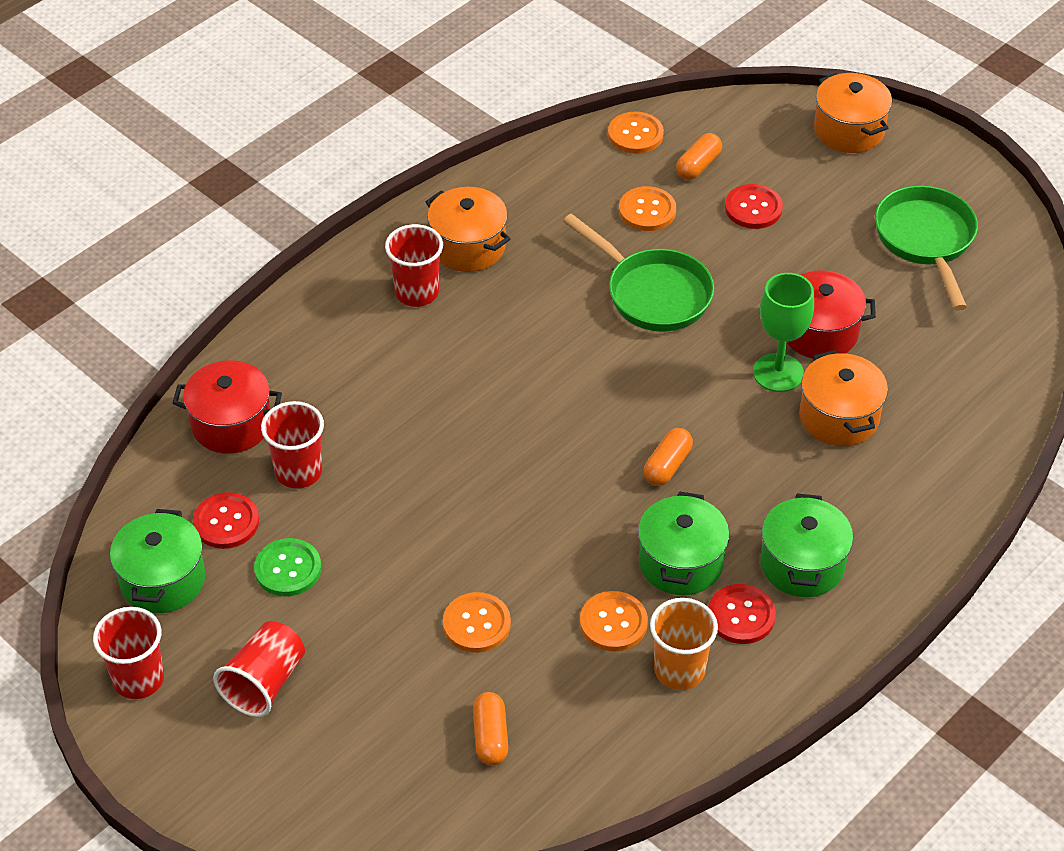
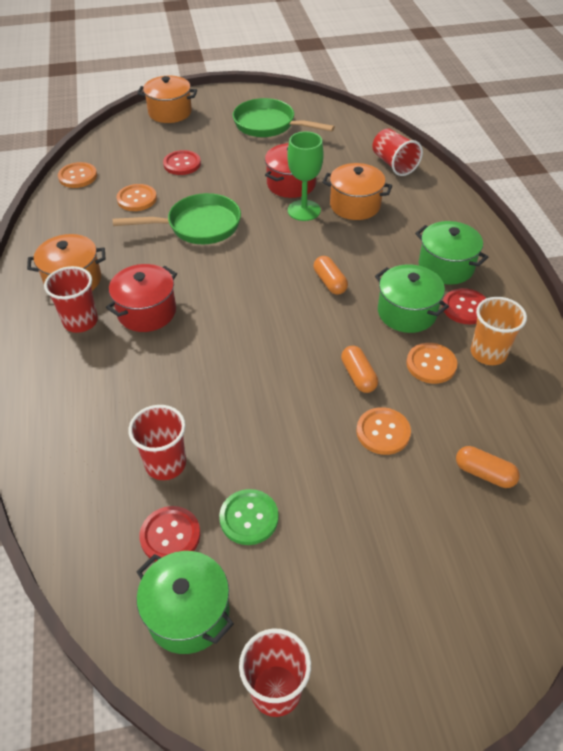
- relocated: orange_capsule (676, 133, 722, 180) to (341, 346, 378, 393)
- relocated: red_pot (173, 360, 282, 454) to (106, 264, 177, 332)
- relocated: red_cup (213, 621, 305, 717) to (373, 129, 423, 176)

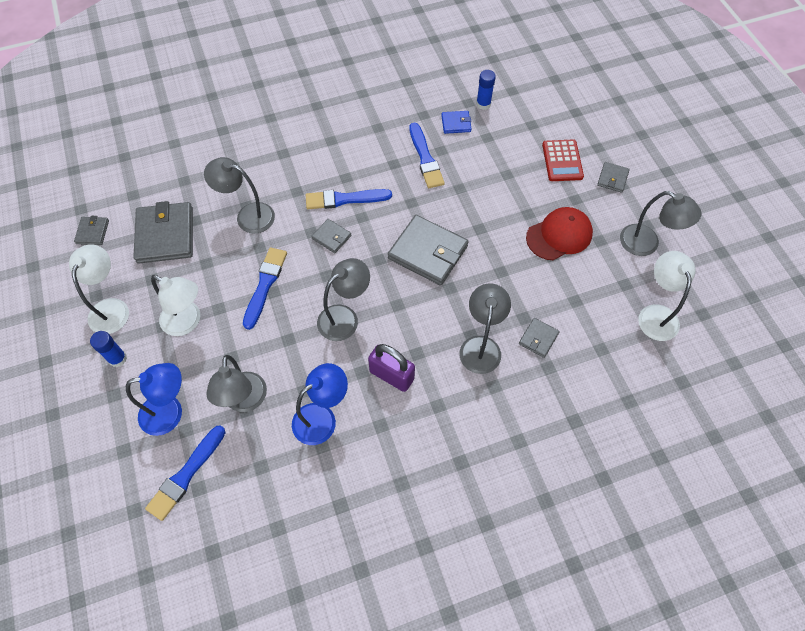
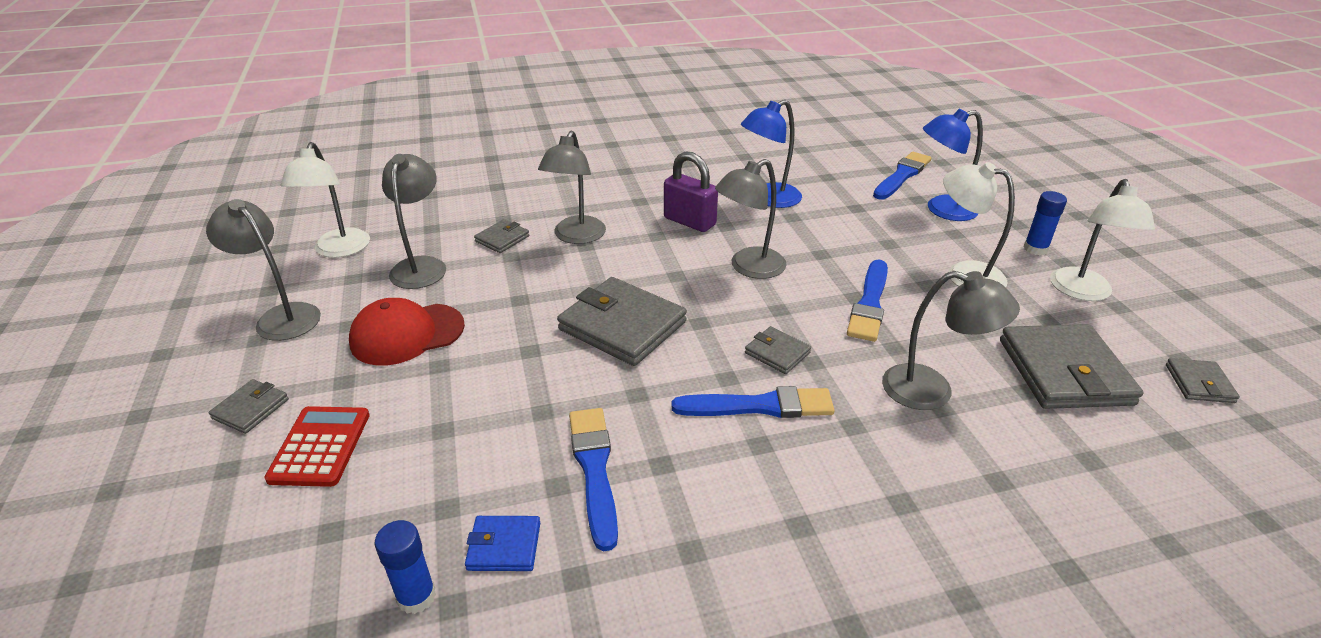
- relocated: grey_lamp (206, 355, 267, 412) to (382, 154, 446, 289)

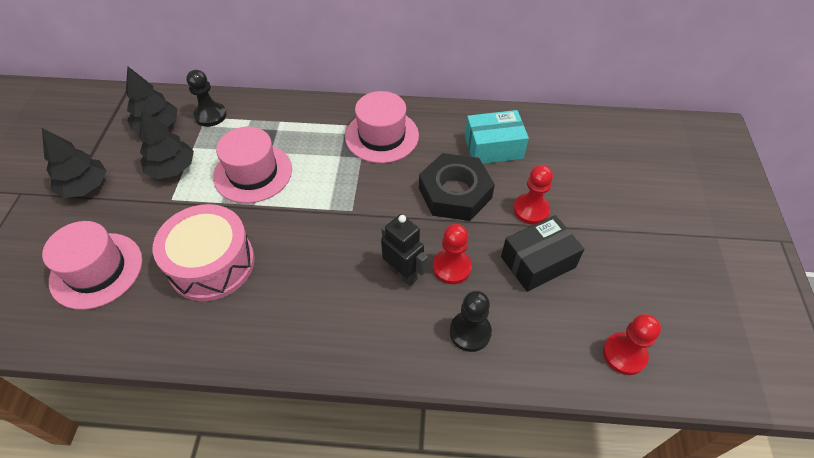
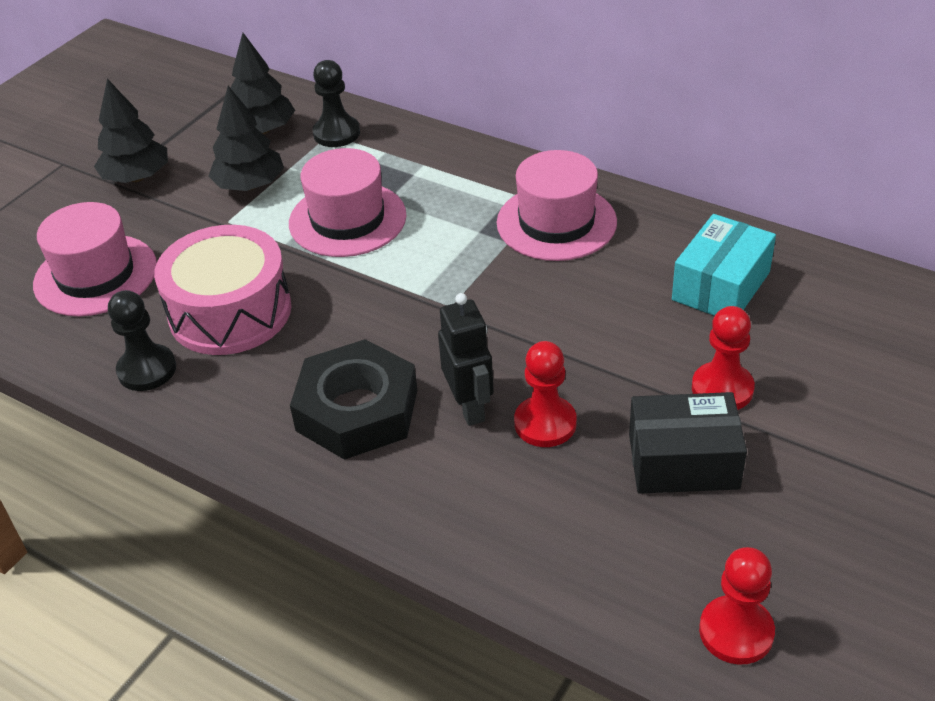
- spun: turquoise_box (465, 110, 529, 164) = (672, 214, 776, 316) 75 degrees counterclockwise
- relocated: black_nut (419, 153, 495, 221) to (290, 339, 417, 460)
- relocated: black_pawn (450, 291, 492, 352) to (108, 290, 176, 391)

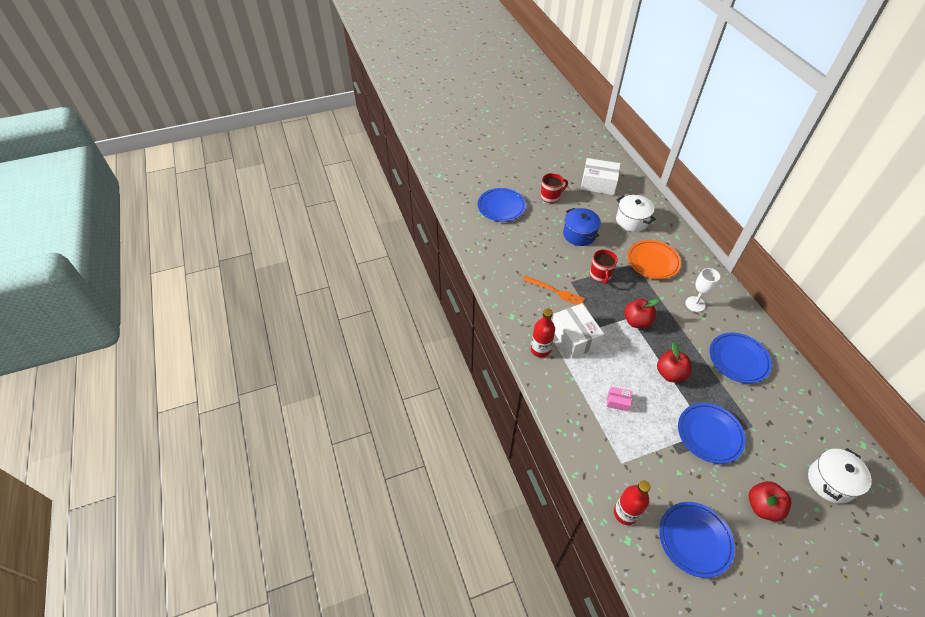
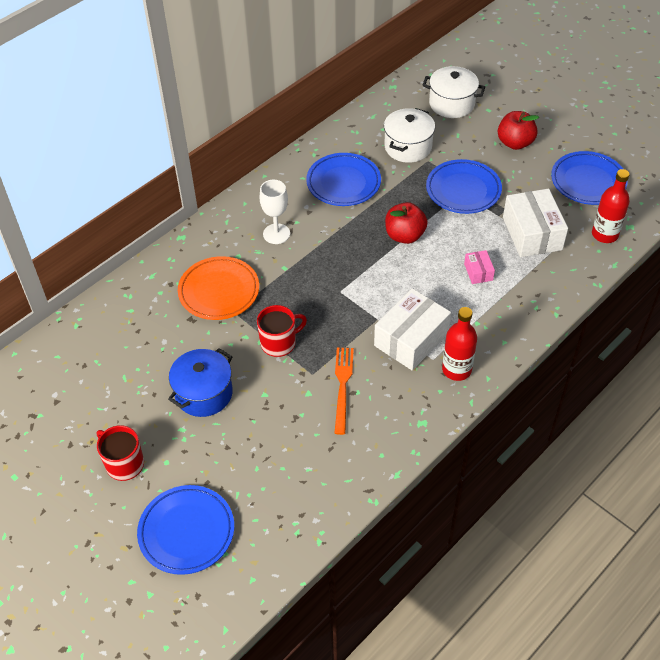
- relocated: white_box (581, 158, 620, 195) to (503, 189, 568, 257)
- relocated: white_pot (616, 195, 656, 232) to (384, 108, 435, 163)
- missing: red_apple (624, 299, 659, 328)

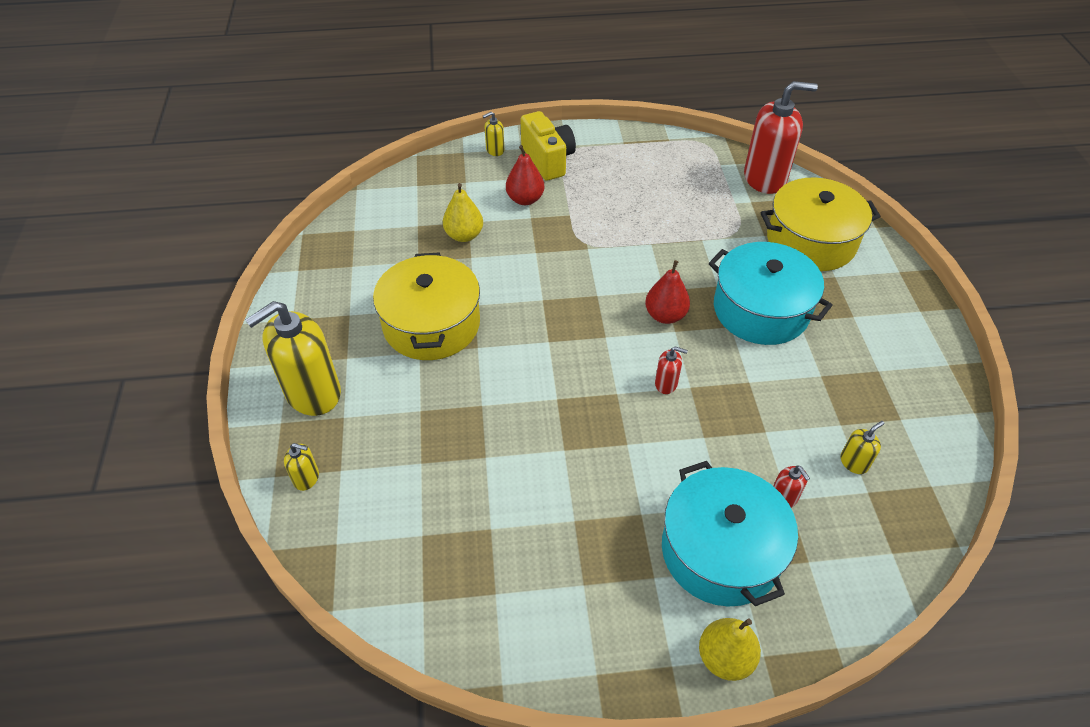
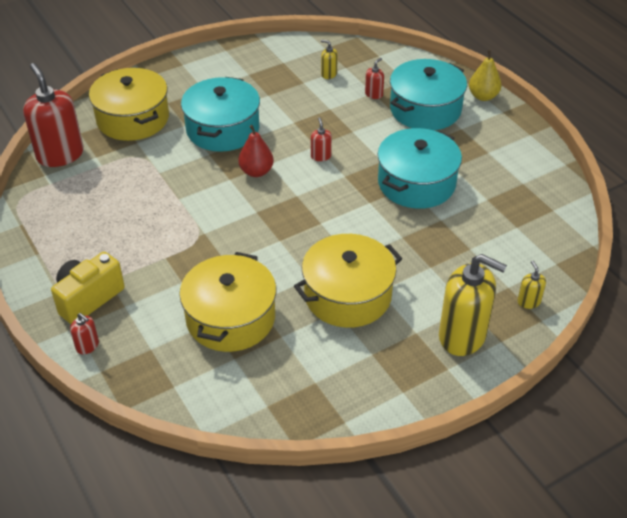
- colour: yellow_soap_dispenser (483, 112, 504, 156) to red_soap_dispenser (70, 313, 99, 354)
- missing: red_pear (506, 145, 544, 205)
- exchanged: yellow_pear (443, 183, 483, 242) to yellow_pot (179, 252, 276, 352)
- appeared: turquoise_pot (378, 128, 462, 209)

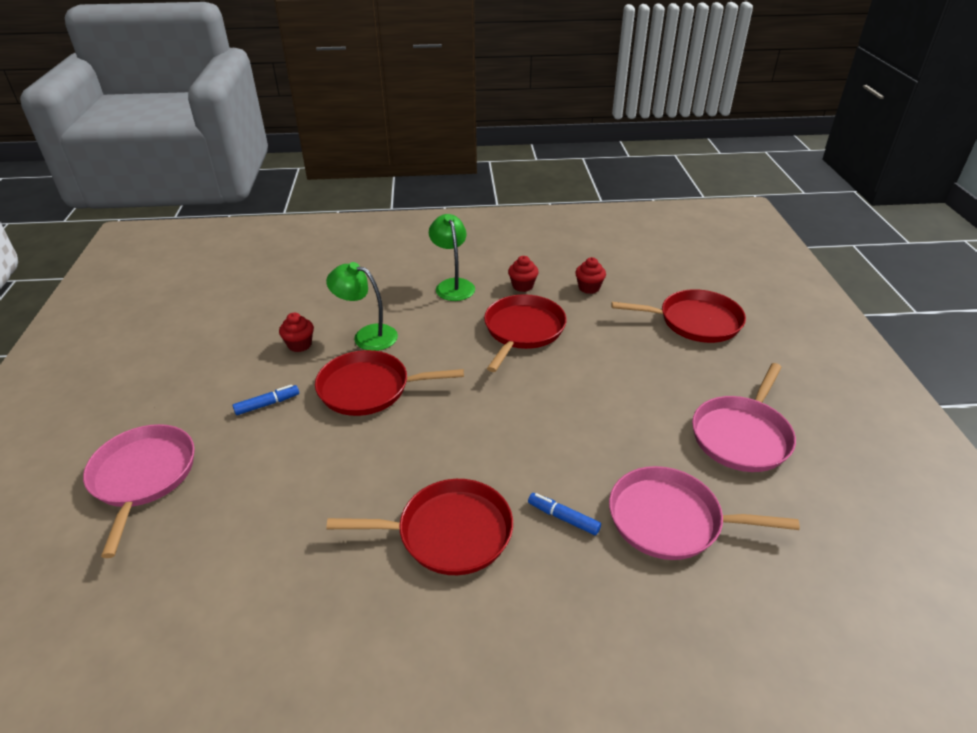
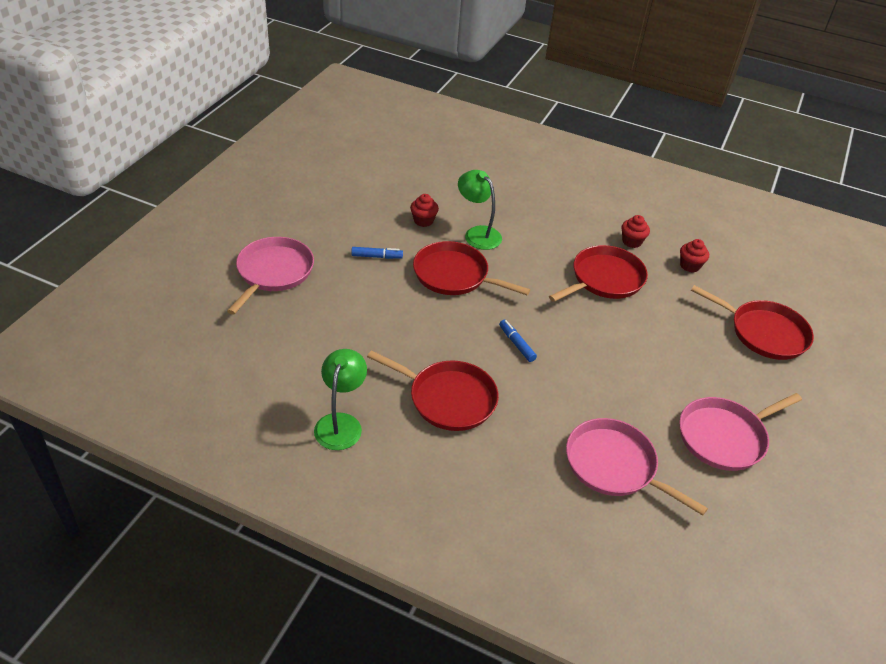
- relocated: green_lamp (429, 214, 475, 301) to (314, 349, 367, 450)
- relocated: blue_marker (528, 493, 601, 535) to (499, 320, 537, 362)

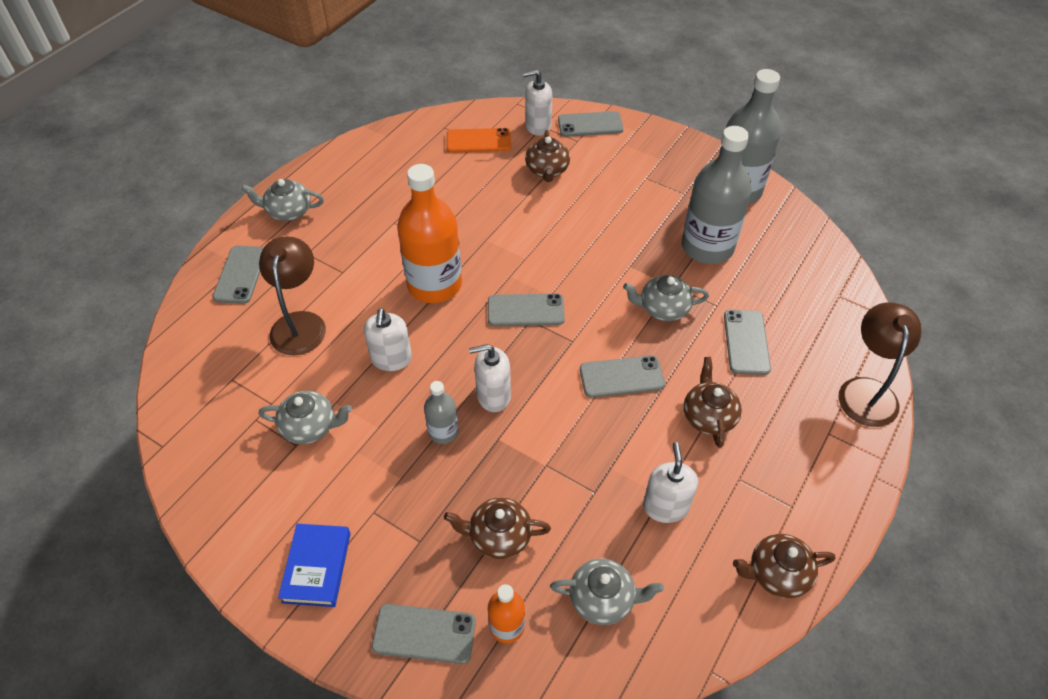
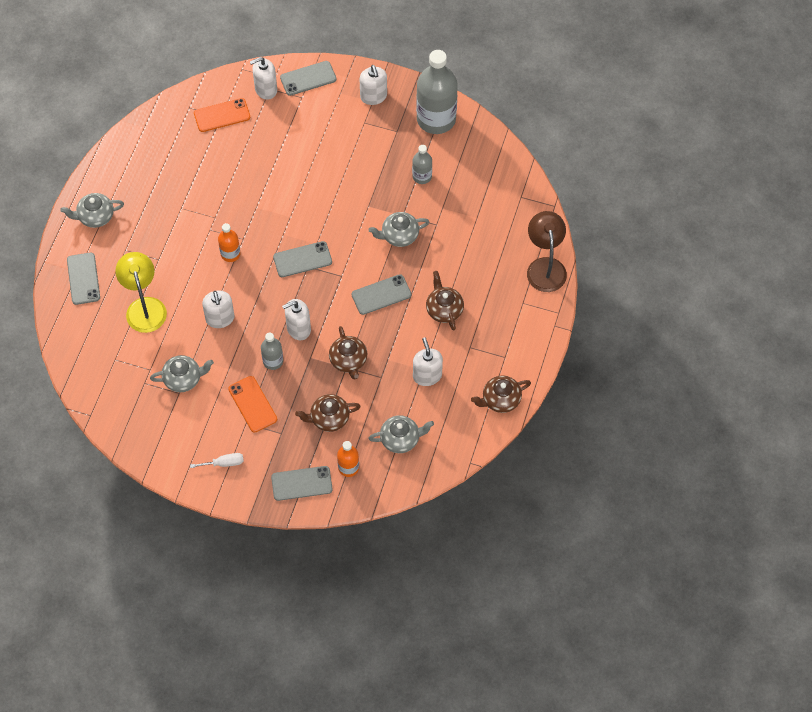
- size: grey_bottle (682, 126, 752, 264) = (412, 145, 432, 184) x0.49
- relocated: brown_teapot (525, 130, 570, 182) to (329, 326, 367, 379)
- size: orange_bottle (397, 164, 462, 303) = (218, 223, 241, 262) x0.49
- colour: brown_lamp (259, 236, 326, 355) to yellow_lamp (115, 252, 167, 333)
- missing: grey_phone (724, 310, 771, 375)
- exchanged: blue_book (278, 524, 351, 607) to white_screwdriver (190, 453, 244, 468)
- appeared: white_soap_dispenser (360, 65, 387, 105)
- appeared: orange_phone (228, 376, 277, 432)

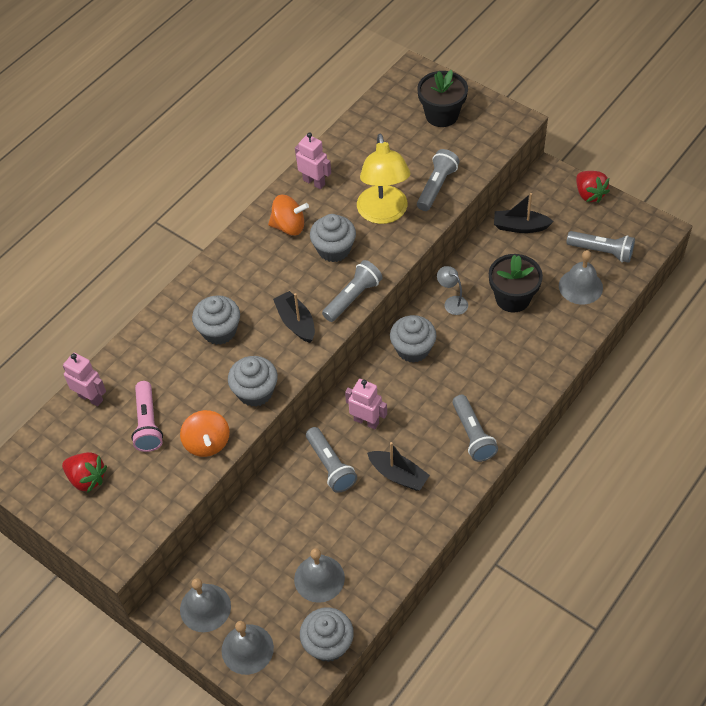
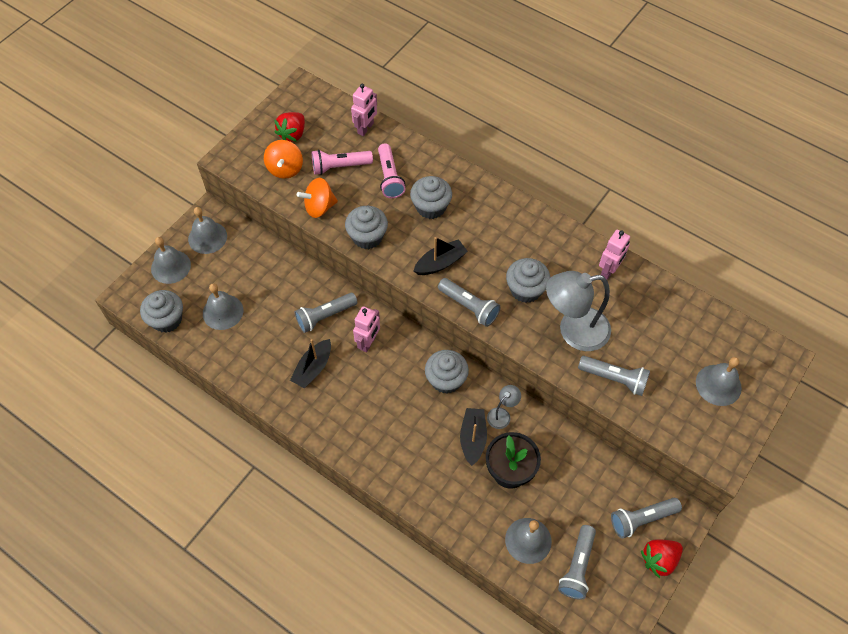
- exchanged: black_flower_pot (417, 70, 468, 127) to grey_bell (696, 357, 742, 406)
- colour: yellow_lamp (357, 134, 411, 224) to grey_lamp (546, 271, 611, 351)
- relocated: black_boat (494, 193, 554, 233) to (460, 408, 487, 466)
- relocated: orange_spinning_top (268, 195, 309, 236) to (264, 140, 303, 179)
- relocated: grey_flashlight (452, 395, 498, 462) to (611, 498, 682, 538)
- appeared: pink_flashlight (378, 143, 406, 198)

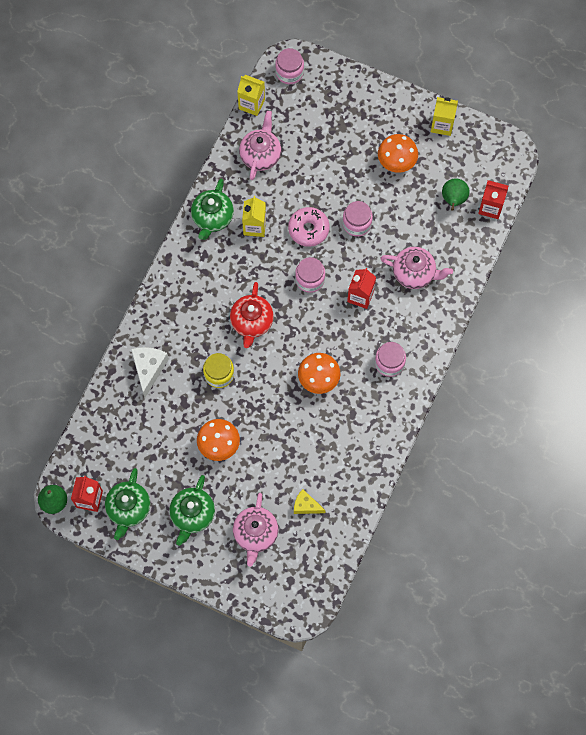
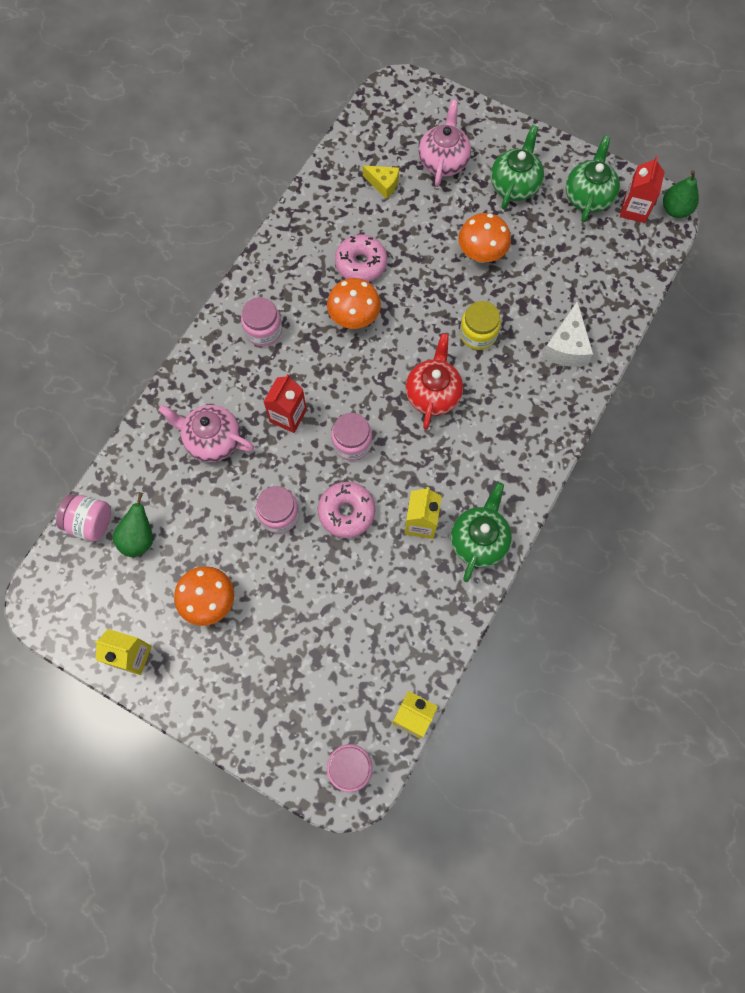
- missing: pink_teapot (239, 111, 281, 180)
- exchanged: red_carton (478, 180, 508, 219) to pink_jar (56, 494, 111, 541)
- appeared: pink_donut (335, 235, 387, 282)

